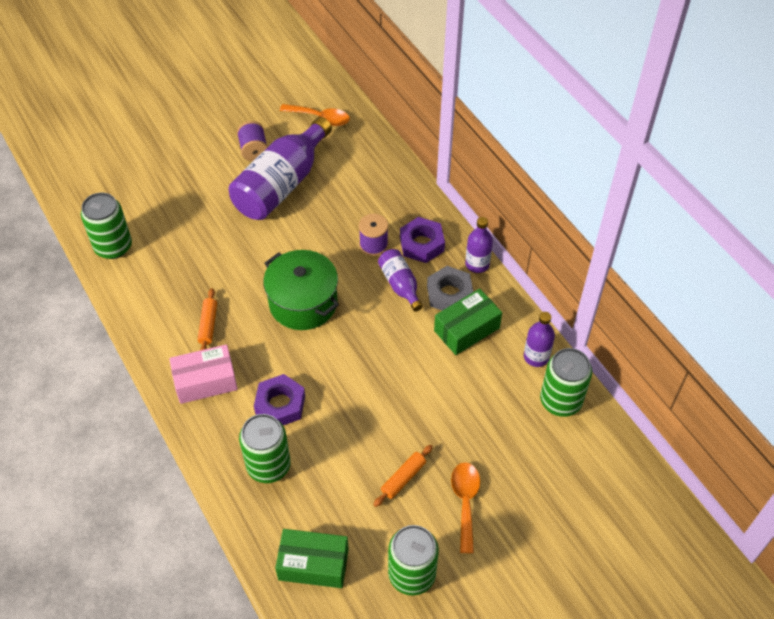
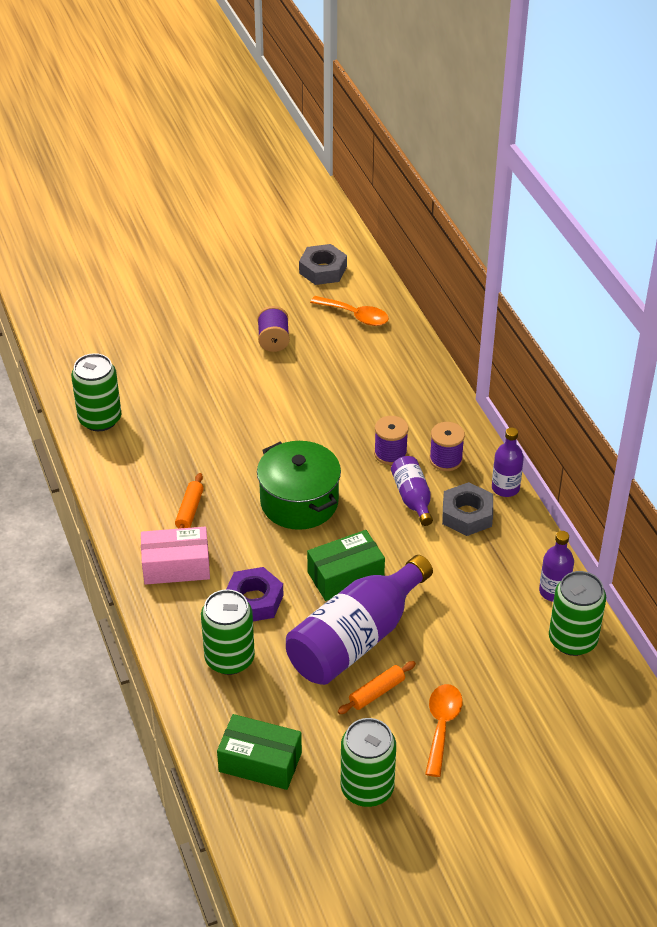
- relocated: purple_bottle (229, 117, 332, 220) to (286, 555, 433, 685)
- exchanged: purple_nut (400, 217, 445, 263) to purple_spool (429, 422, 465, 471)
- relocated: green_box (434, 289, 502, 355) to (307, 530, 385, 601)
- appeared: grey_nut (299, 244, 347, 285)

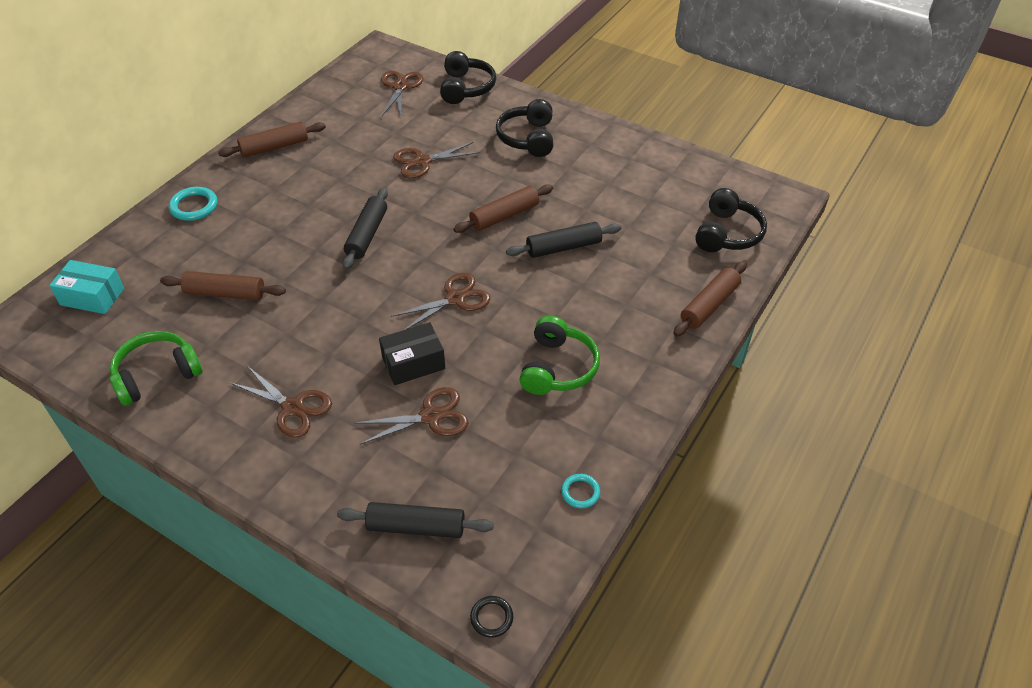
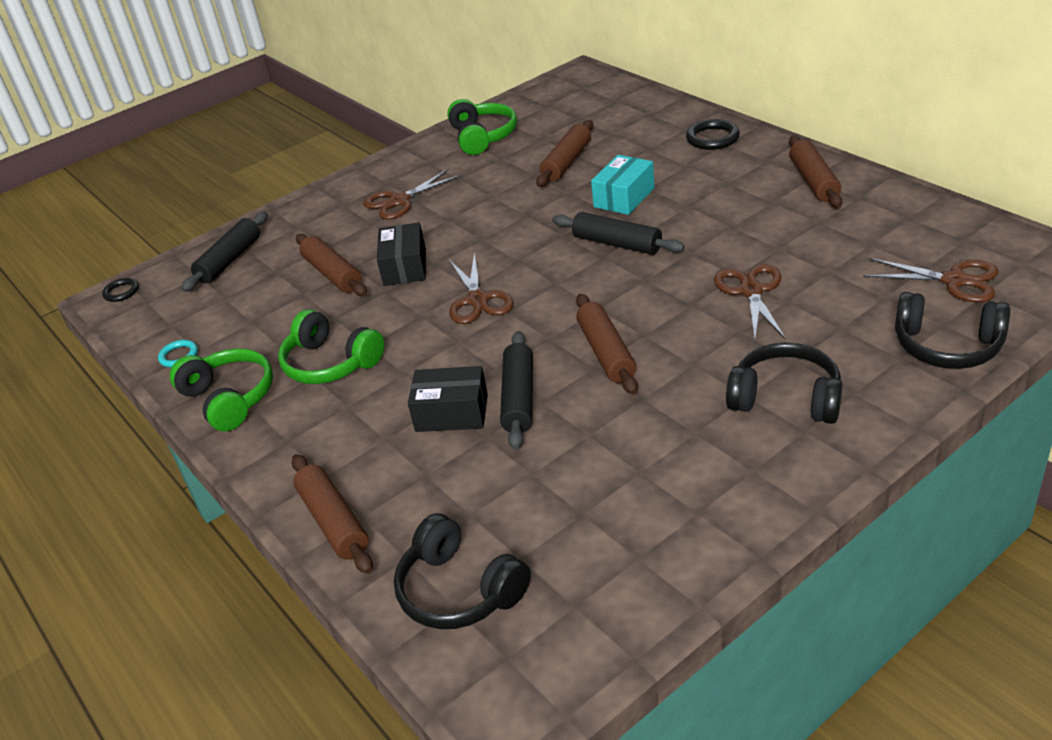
- colour: turquoise_ring (169, 187, 217, 221) to black_ring (686, 119, 740, 150)
- relocated: turquoise_box (49, 260, 124, 314) to (591, 155, 655, 215)
- exchanged: brown_scissors (354, 387, 469, 445) to brown_rolling_pin (296, 234, 367, 296)
- appeared: green_headphones (170, 348, 273, 431)
- appeared: black_box (408, 366, 488, 432)

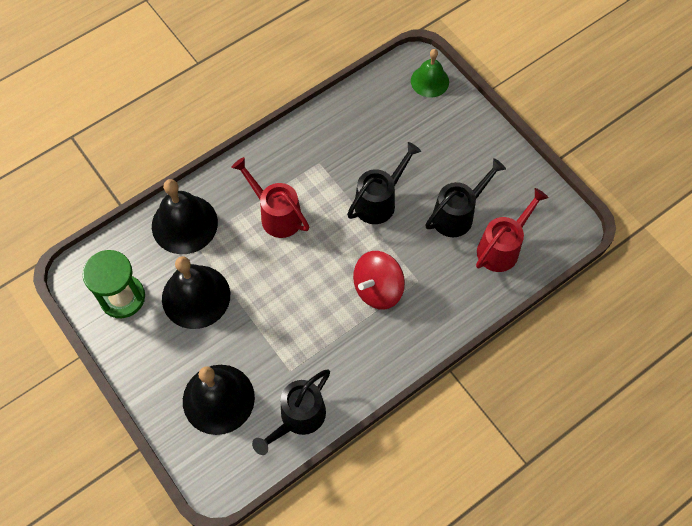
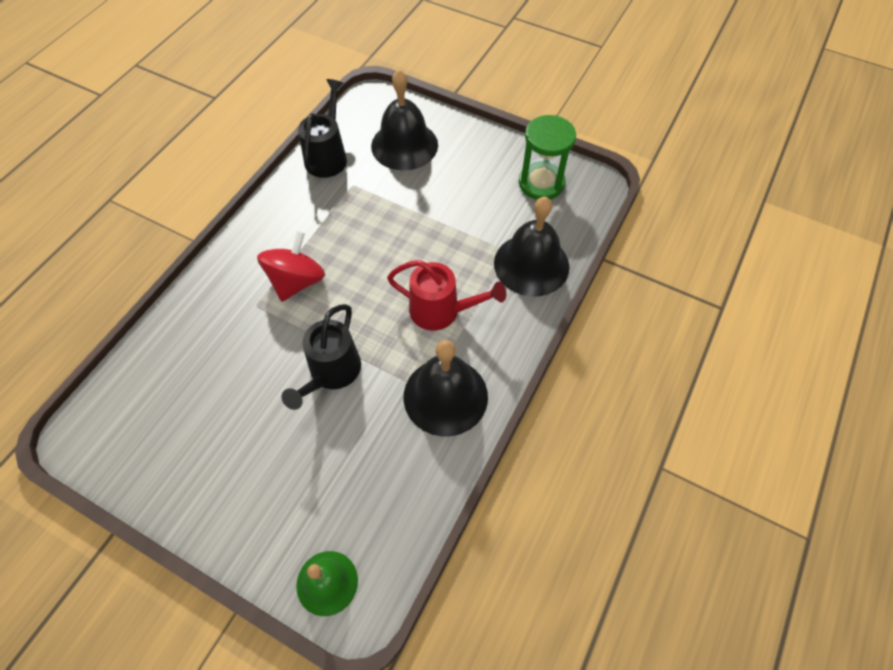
- missing: black_watering_can (425, 158, 506, 237)
- missing: red_watering_can (476, 188, 549, 272)
- relocated: black_bell (162, 256, 230, 329) to (404, 340, 488, 437)

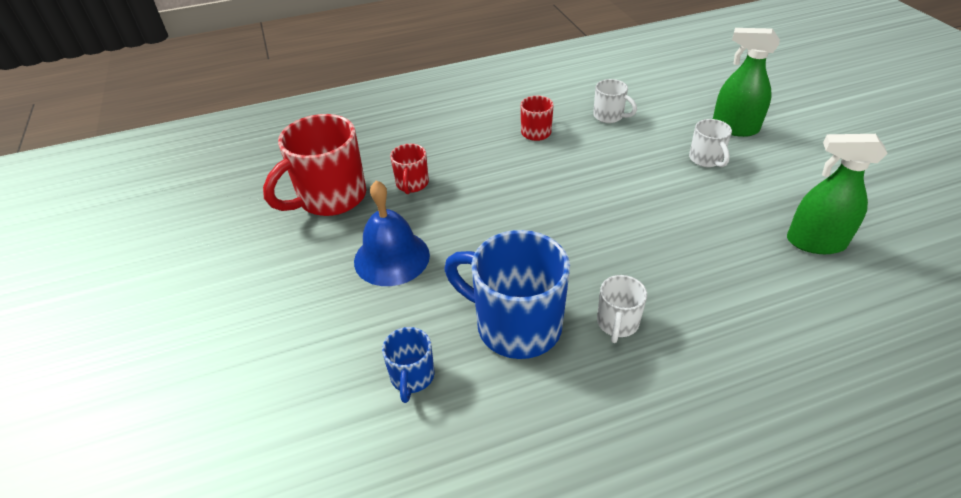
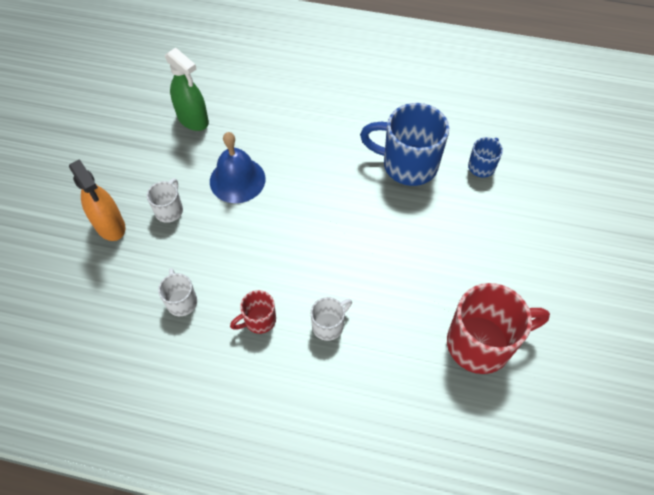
- colour: green_spray_bottle (713, 28, 780, 137) to orange_spray_bottle (69, 160, 125, 241)
- missing: red_mug (390, 144, 429, 194)
- relocated: blue_bell (354, 180, 430, 286) to (210, 132, 265, 203)
- spun: blue_mug (444, 230, 570, 359) = (360, 103, 449, 186) 135 degrees clockwise
- relocated: white_mug (597, 275, 647, 343) to (311, 297, 352, 341)

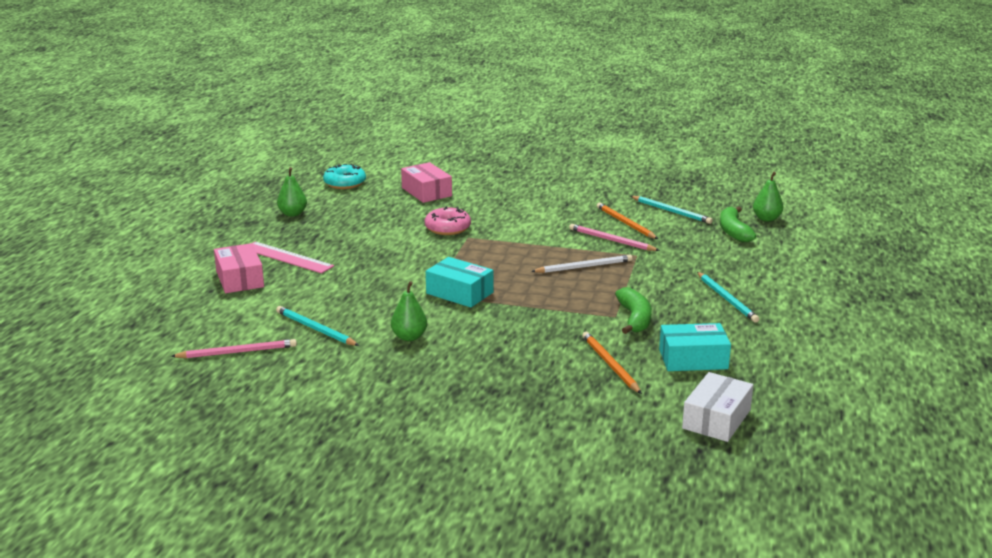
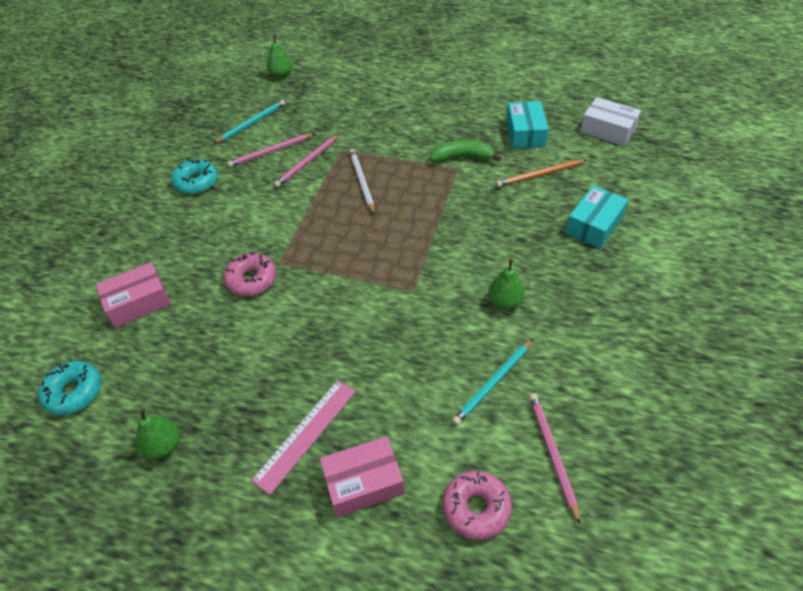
- colour: orange_pencil (597, 203, 658, 239) to pink_pencil (227, 133, 316, 167)
- missing: green_banana (720, 206, 756, 242)
- relocated: turquoise_box (426, 257, 493, 307) to (566, 185, 628, 249)
- missing: turquoise_pencil (697, 272, 759, 323)
- appeared: turquoise_donut (171, 159, 218, 194)
- appeared: pink_donut (443, 471, 512, 540)

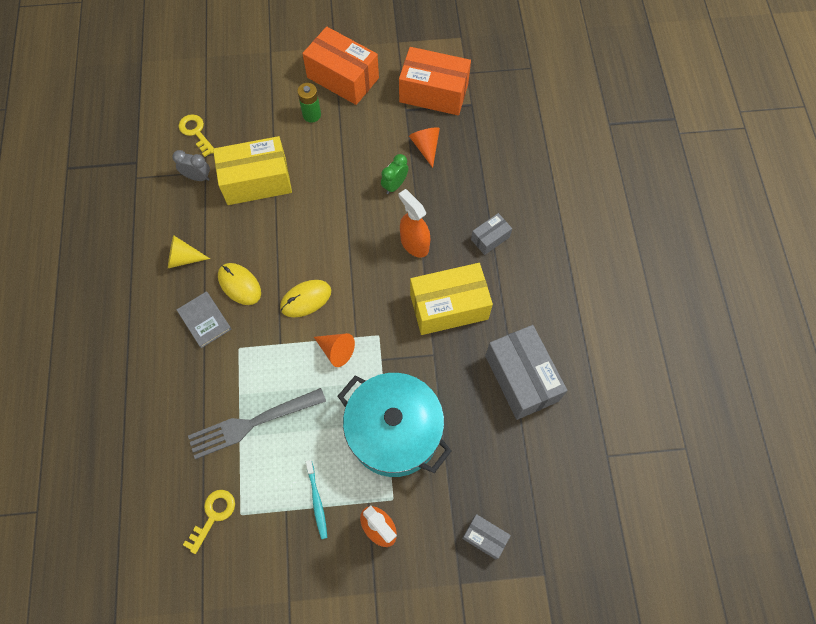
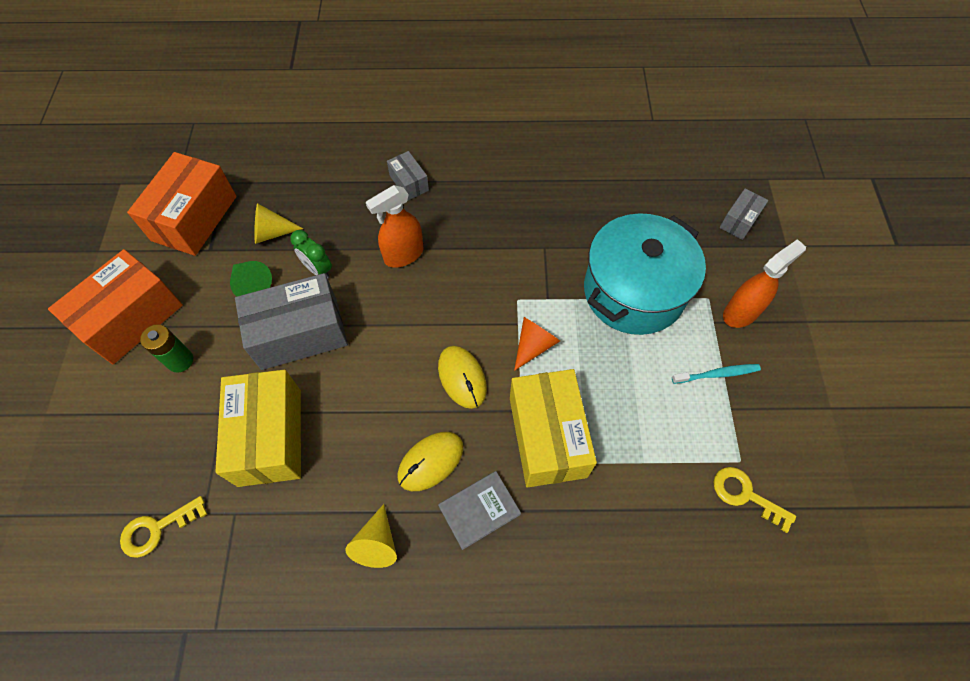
- colour: orange_cone (409, 127, 440, 168) to yellow_cone (254, 203, 303, 244)
- missing: grey_clock (172, 150, 210, 181)
- relocated: yellow_box (410, 263, 493, 335) to (510, 369, 597, 488)
- relocated: grey_box (485, 325, 567, 420) to (235, 273, 348, 370)
- missing: grey_fork (188, 388, 326, 459)
- appeared: green_cone (230, 261, 272, 296)

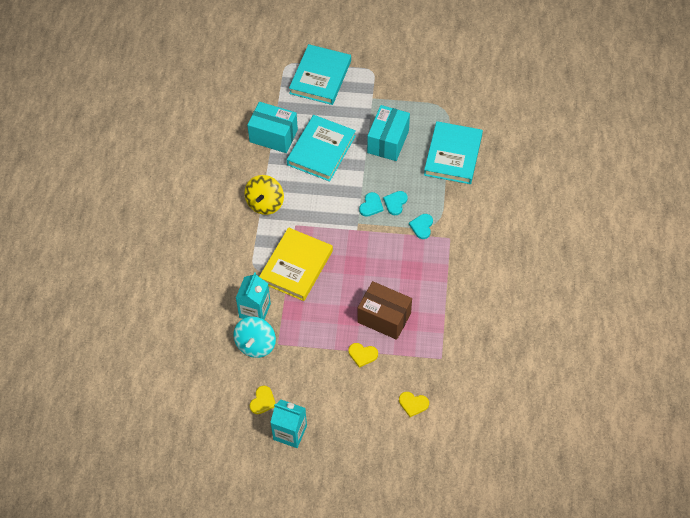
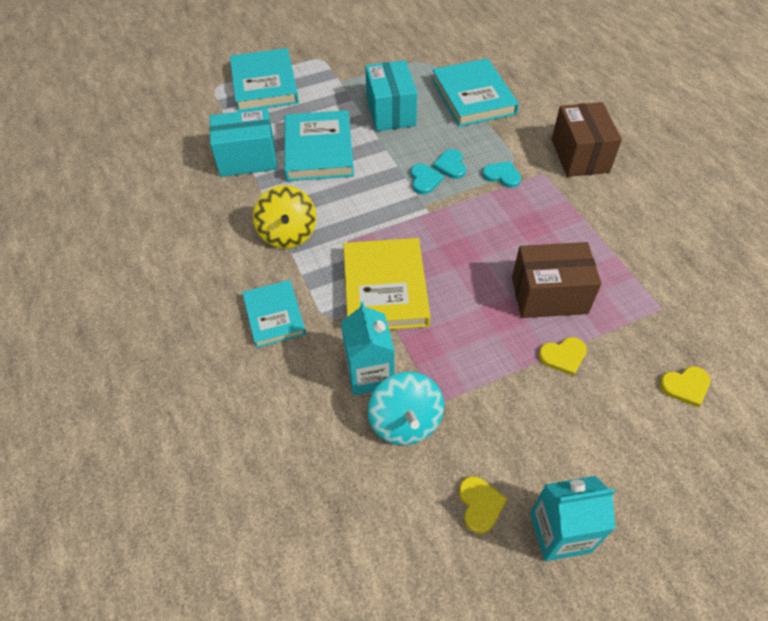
- spun: turquoise_heart (409, 214, 433, 239) = (482, 161, 521, 188) 135 degrees clockwise
- appeared: brown_box (552, 102, 622, 177)
- appeared: turquoise_book (242, 280, 306, 348)

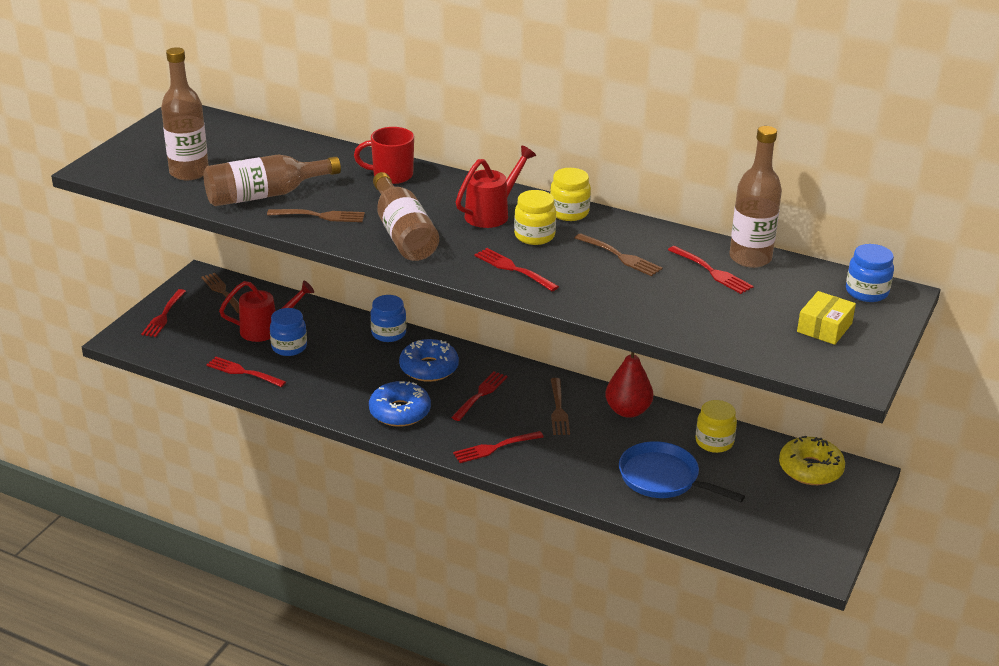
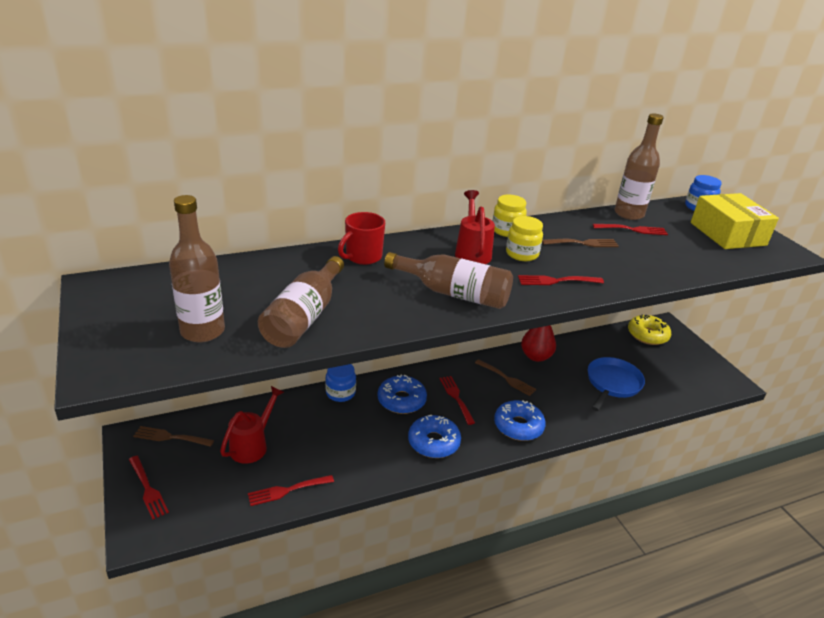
- missing: brown_fork (267, 209, 365, 222)
- size: yellow_box (797, 291, 856, 345) = (691, 193, 779, 249) x1.81
- missing: blue_jar (270, 308, 307, 356)
- missing: yellow_jar (696, 400, 737, 453)
- exchanged: red_fork (453, 431, 544, 463) to blue_donut (494, 400, 546, 441)
- spun: blue_pan (619, 441, 745, 502) = (588, 357, 645, 411) 135 degrees clockwise

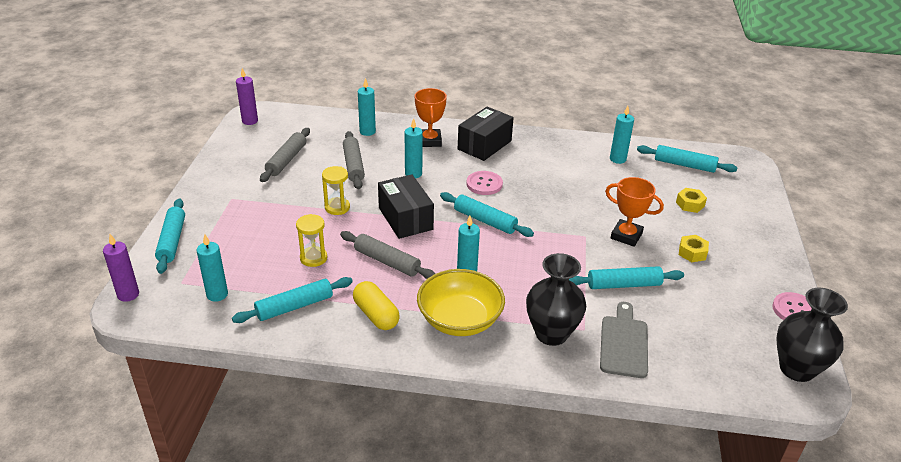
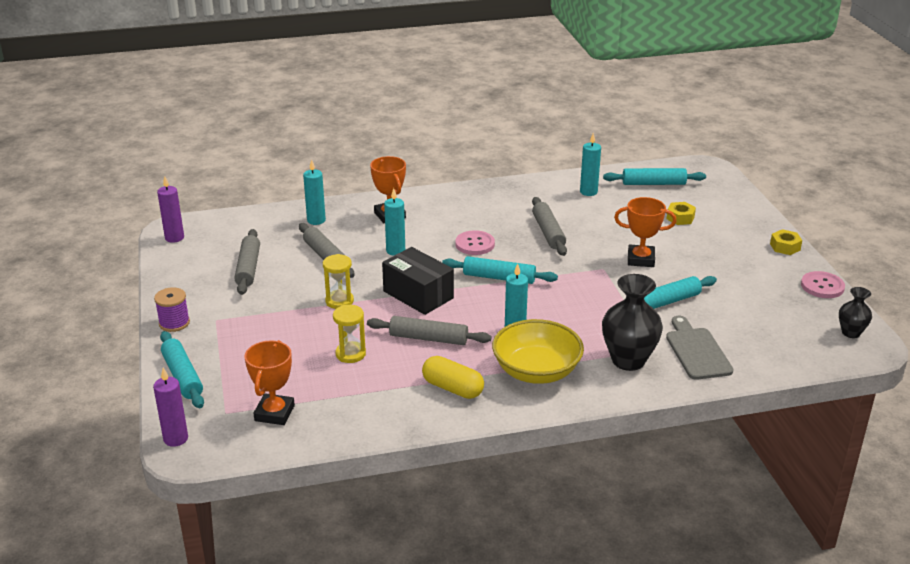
- missing: black_box (458, 107, 514, 161)
- exchanged: turquoise_candle (197, 234, 228, 302) to orange_trophy (245, 340, 295, 425)
- relocated: yellow_nut (679, 235, 709, 262) to (770, 229, 802, 255)
- missing: turquoise_rolling_pin (232, 277, 353, 323)
- size: black_vase (776, 288, 848, 382) = (839, 287, 872, 338) x0.55
- appeared: grey_rolling_pin (532, 197, 567, 256)
- appeared: purple_spool (154, 287, 190, 332)

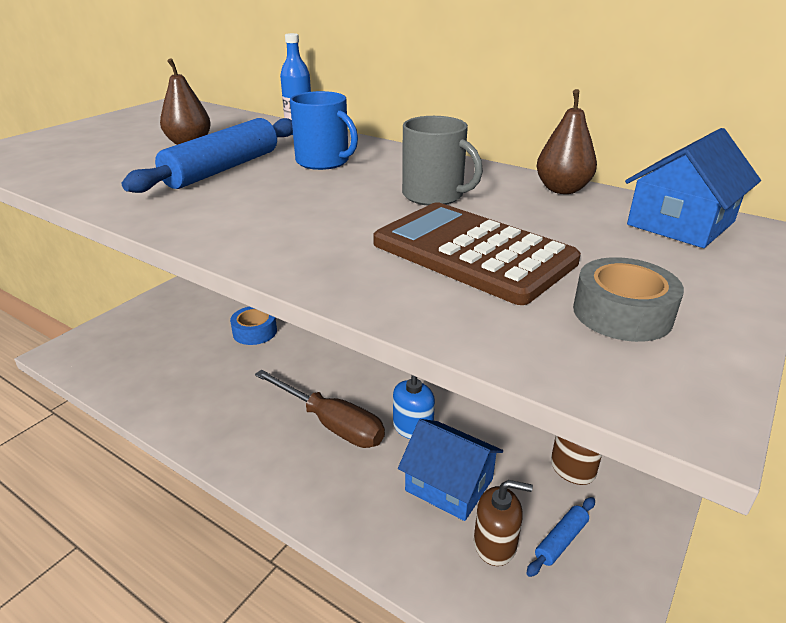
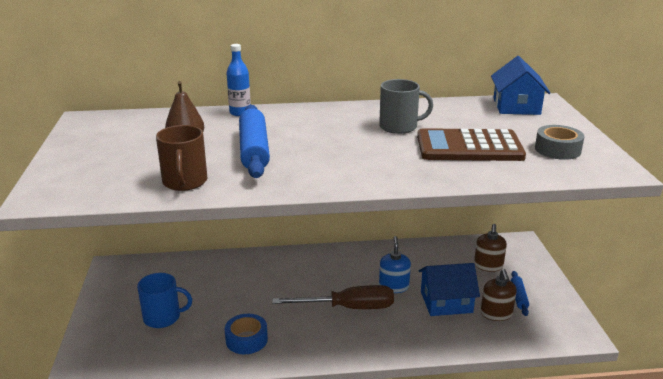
- missing: brown_pear (536, 89, 597, 194)
- relocated: blue_mug (290, 91, 358, 170) to (137, 273, 192, 328)
- relocated: blue_tape (230, 307, 277, 345) to (225, 314, 268, 354)
- spun: brown_soap_dispenser (474, 480, 533, 566) = (481, 269, 517, 321) 120 degrees clockwise
- appeared: brown_mug (156, 125, 207, 191)

